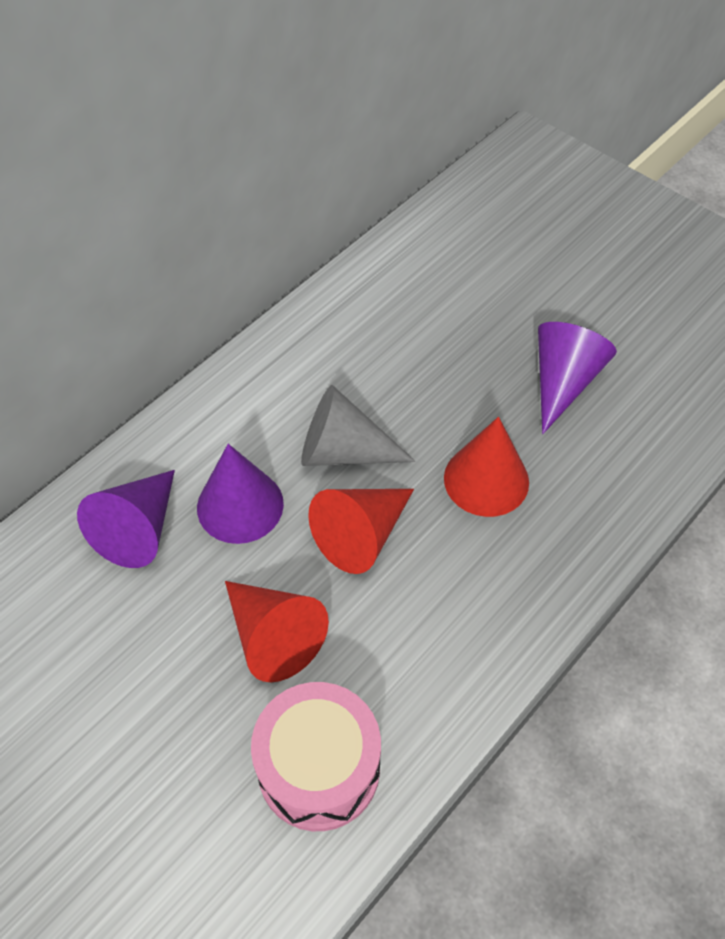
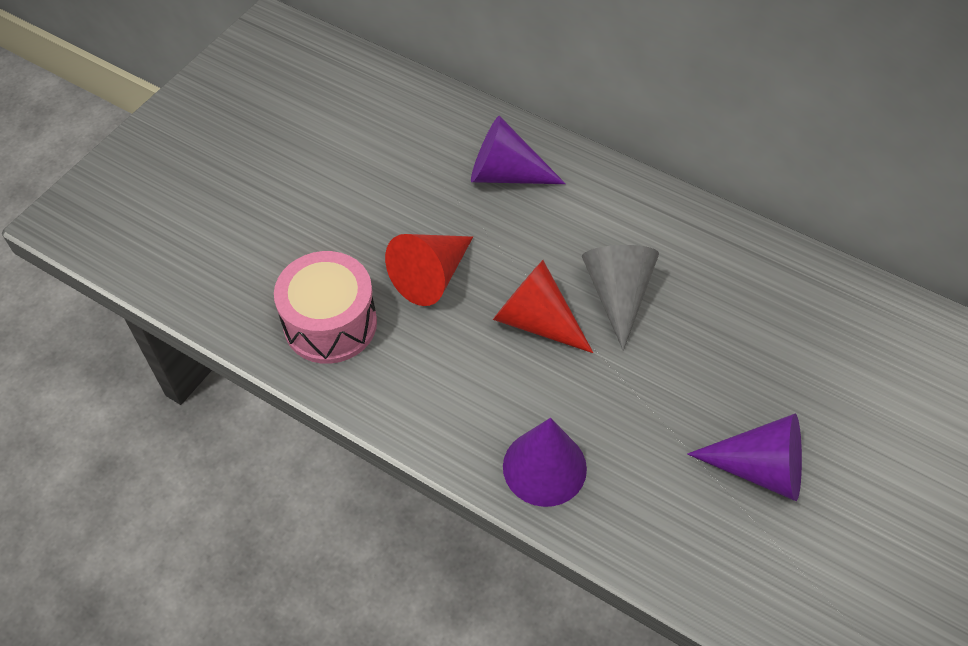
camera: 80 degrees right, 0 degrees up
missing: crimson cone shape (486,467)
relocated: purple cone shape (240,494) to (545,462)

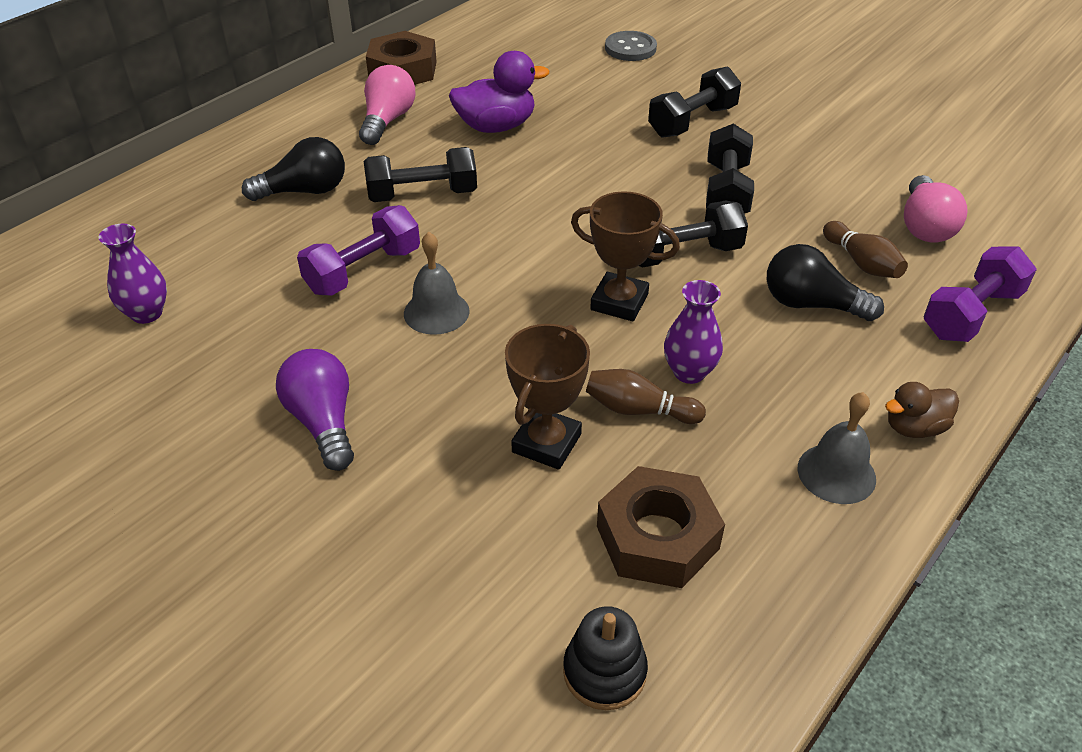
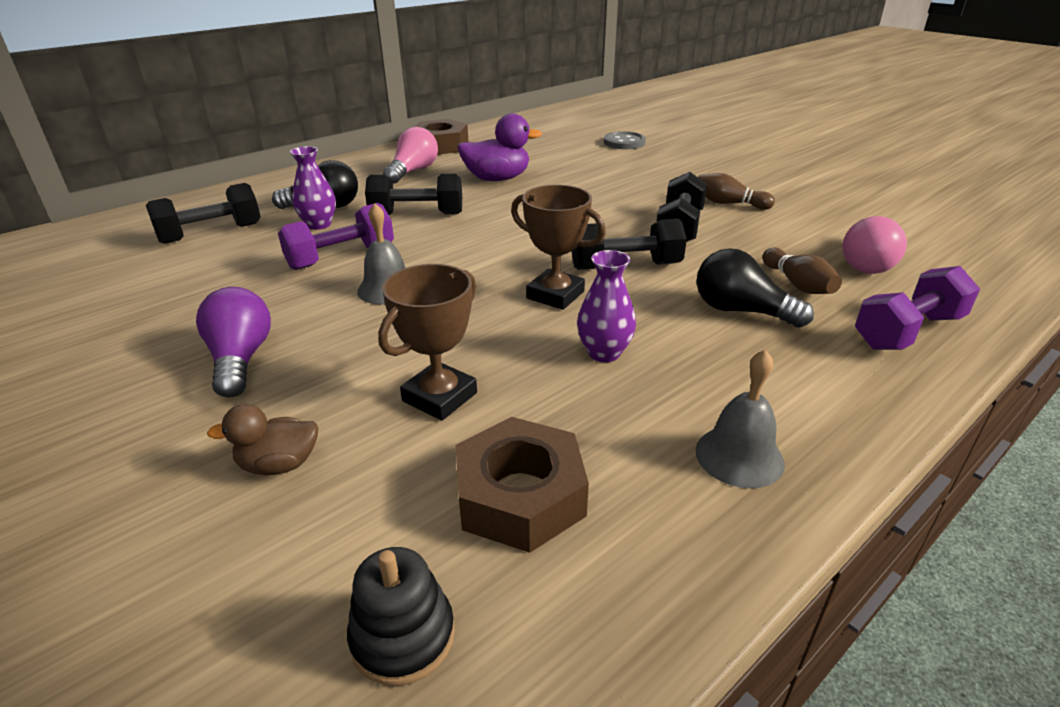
camera: 10 degrees right, 10 degrees down
relocated: ebony dumbbell (694,102) to (203,213); brown toy duck (922,410) to (262,439); purple vase (133,274) to (313,188); brown bowling pin (646,396) to (736,191)

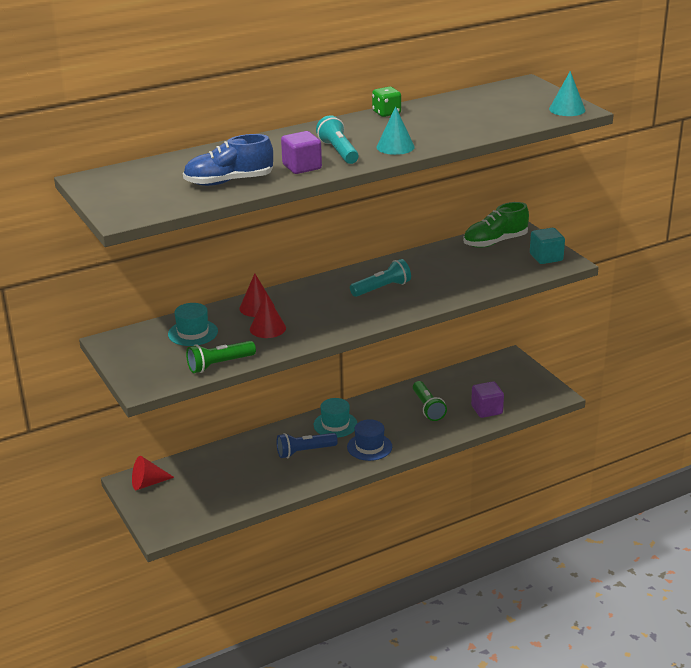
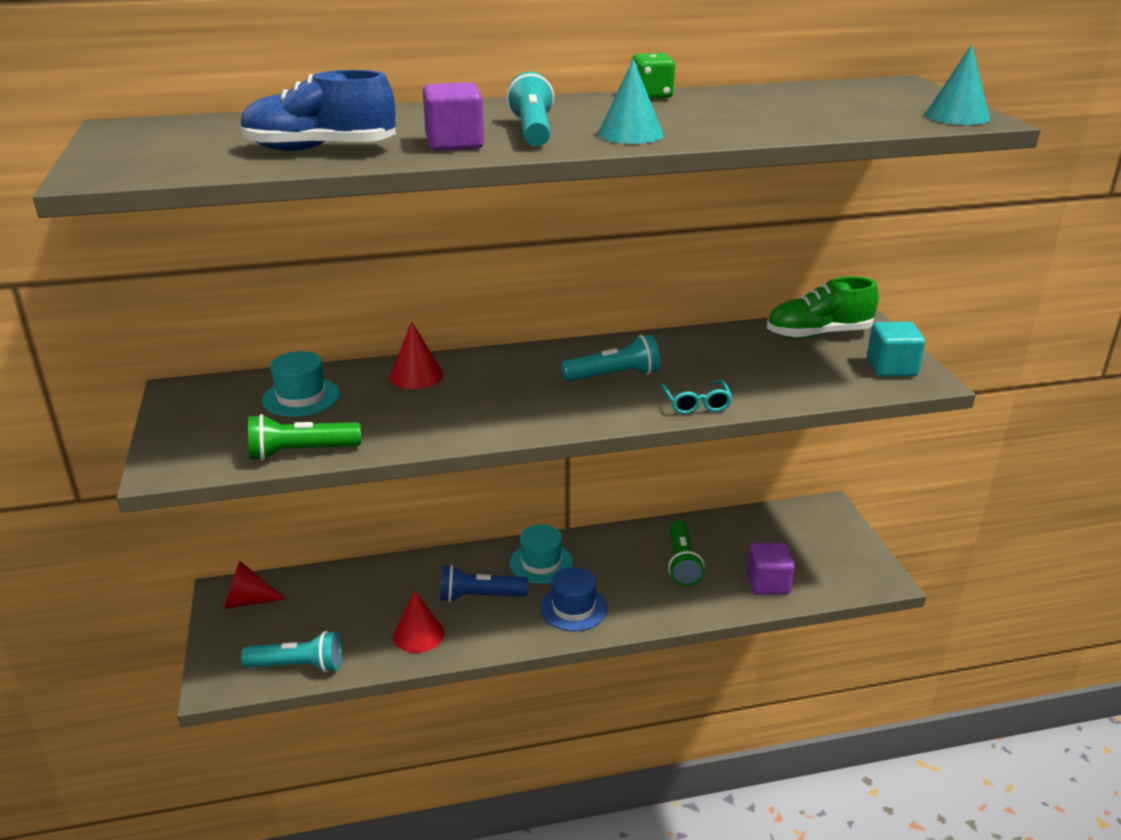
camera: 15 degrees right, 0 degrees up
appeared: teal pocket torch (291,651); teal glasses (696,396)
relocated: crimson cone shape (268,315) to (419,622)

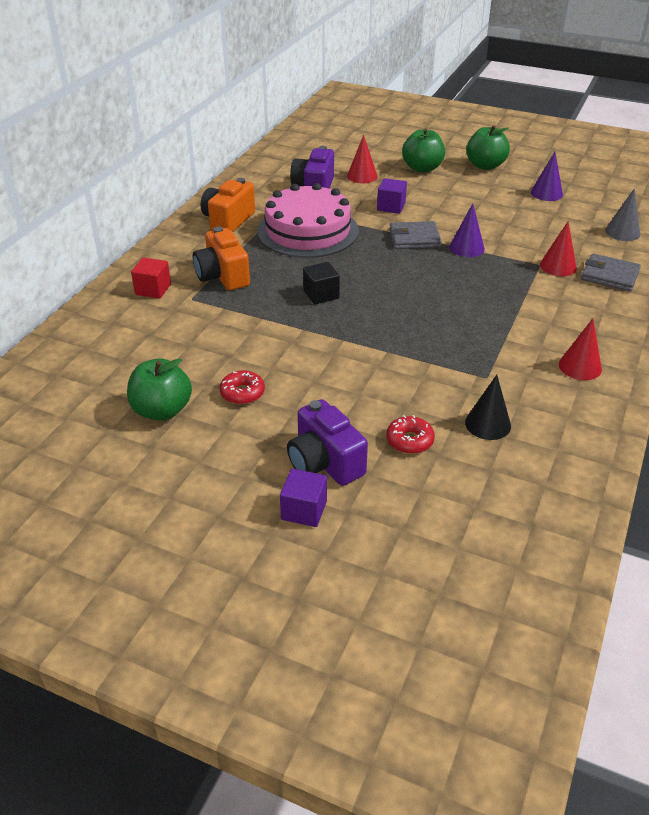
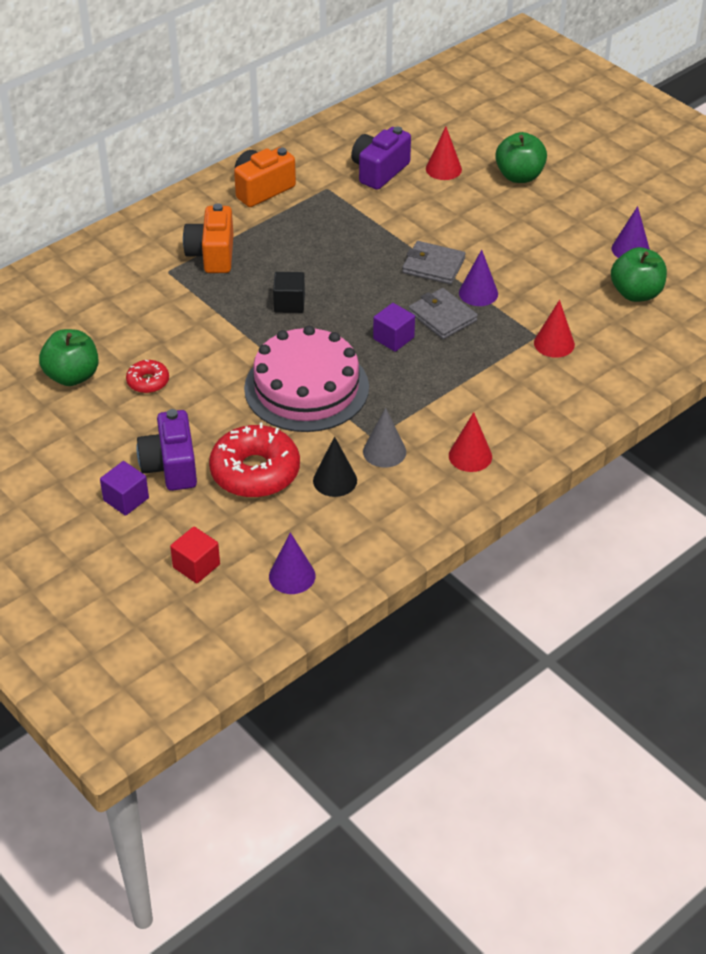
camera: 25 degrees right, 5 degrees up
appeared: purple cone shape (292,563)
relocated: crimson block (151,278) to (195,554); rosy gateau (308,220) to (306,379); grey cone shape (622,214) to (384,438); purple block (392,196) to (394,327); grey card wallet (611,272) to (443,313); leaf-green apple (488,147) to (639,274)
size: crimson donut (410,434) = (254,460) x2.00

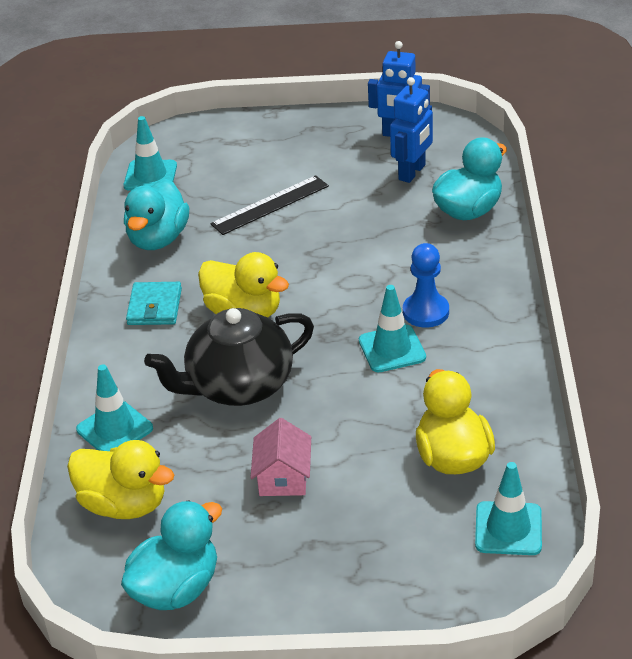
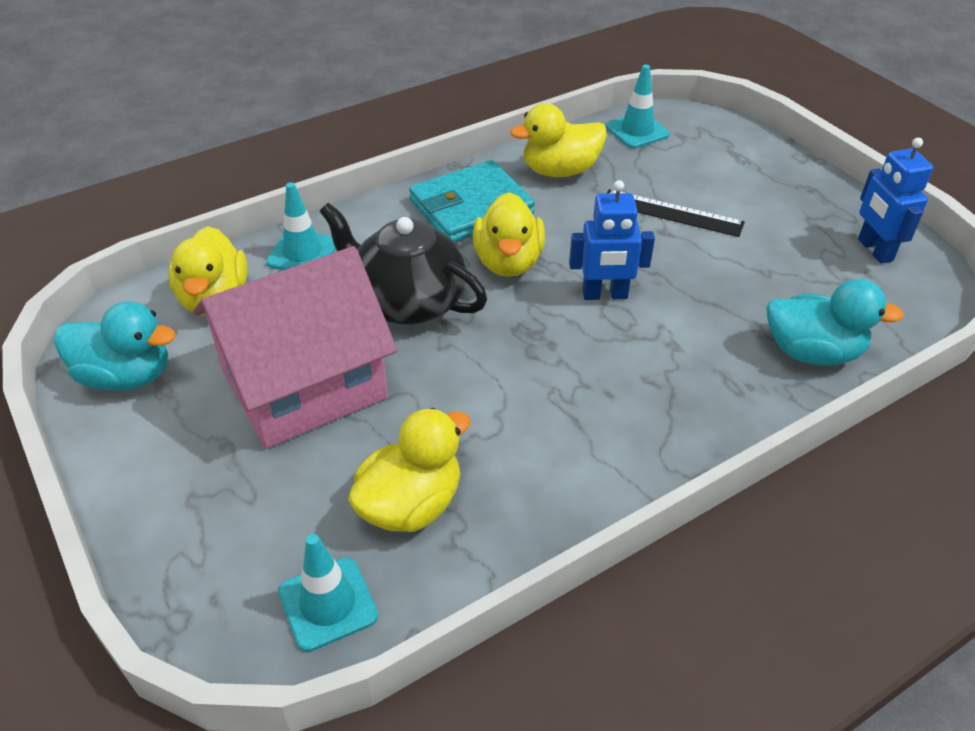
camera: 55 degrees right, 5 degrees up
missing: teal traffic cone (392,328); cobalt pawn (426,285)
relocated: cobalt robot (411,130) to (612,240)
colour: teal toy duck (156,214) to bright yellow toy duck (558,140)
size: rosy cottage (280,457) = (295,347) x2.38; teal card wallet (154,303) = (472,201) x1.72

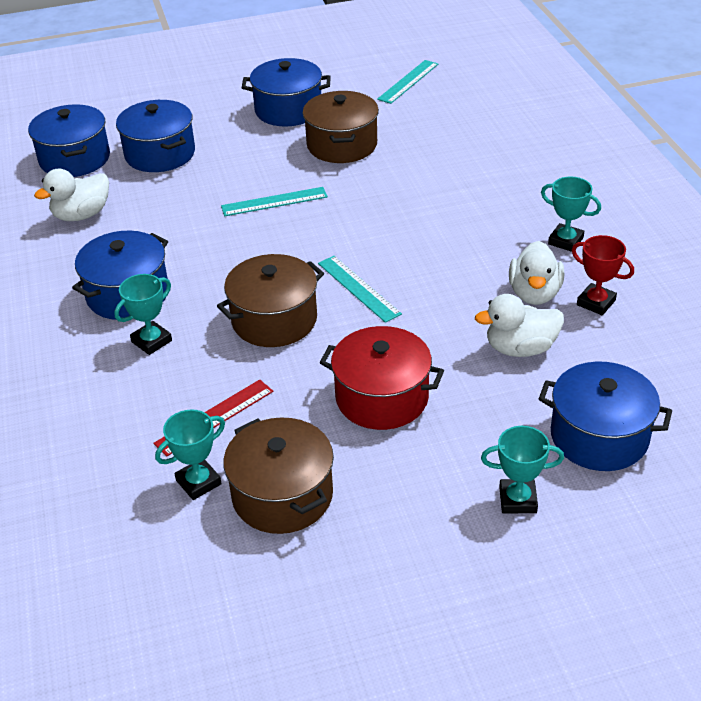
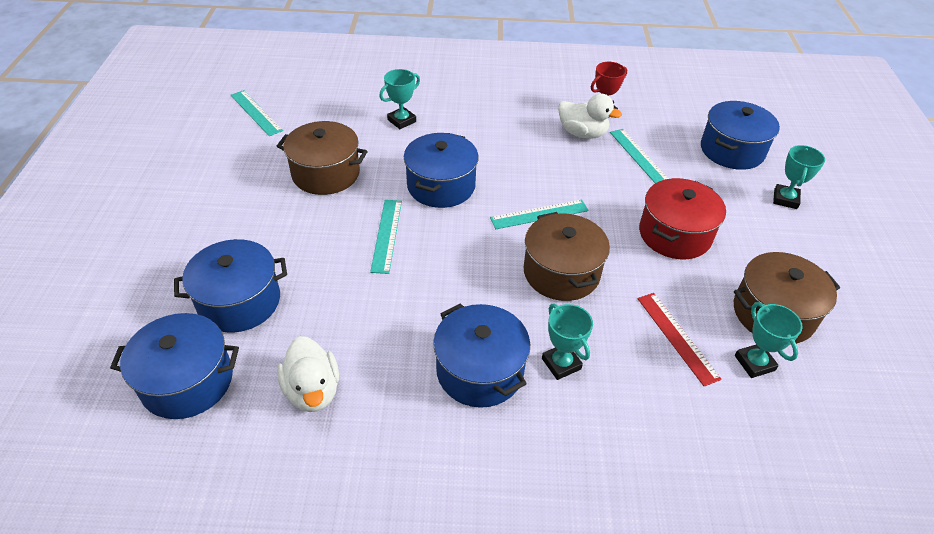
camera: 75 degrees left, 5 degrees up
relocated: teal award cup (571,214) to (399,99); cobalt stockpot (286,92) to (441,170)
exchanged: pure white toy duck (519,325) to teal measuring stick (639,156)

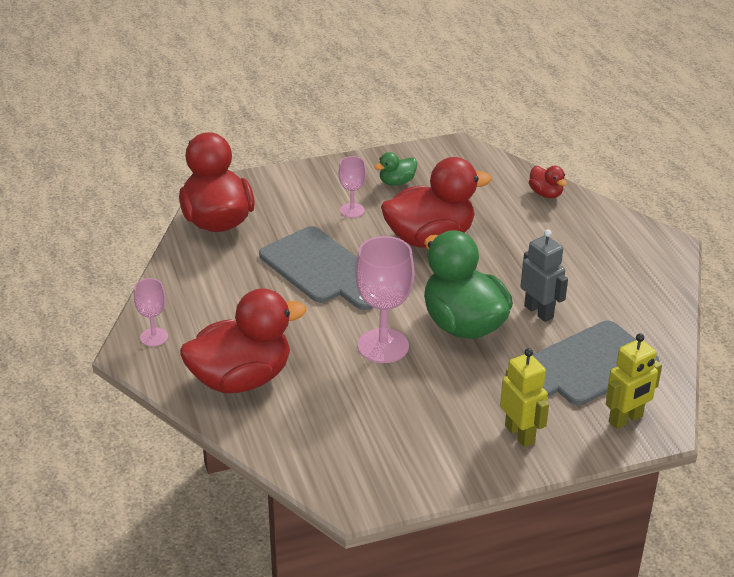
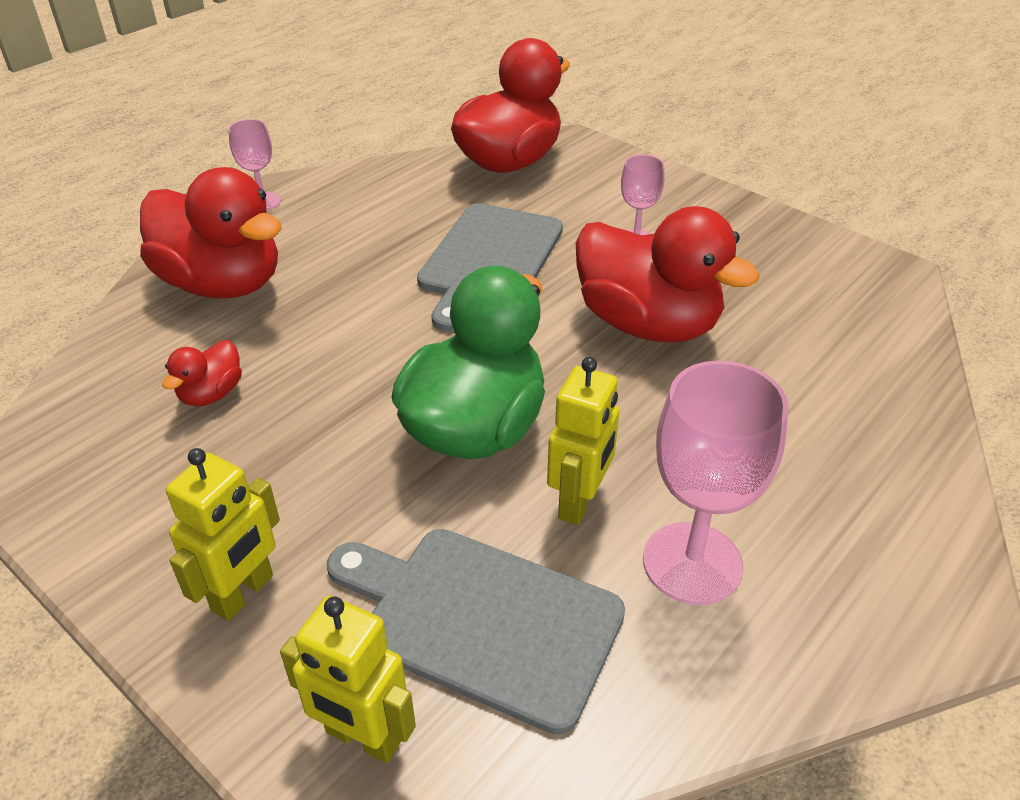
camera: 60 degrees right, 5 degrees up
missing: leaf-green toy duck (396,169)
relocated: crimson toy duck (548,182) to (202,373); rosy chalice (384,299) to (716,483)
colour: grey robot (544,275) to bright yellow robot (583,441)

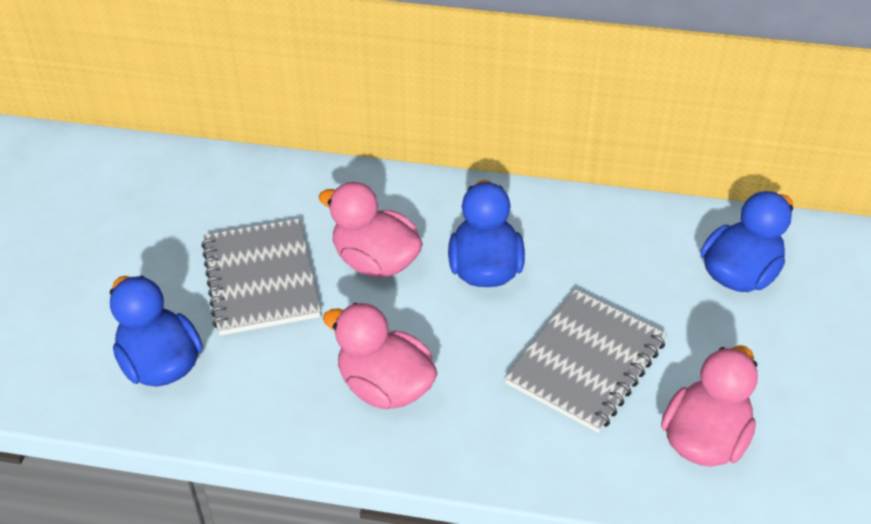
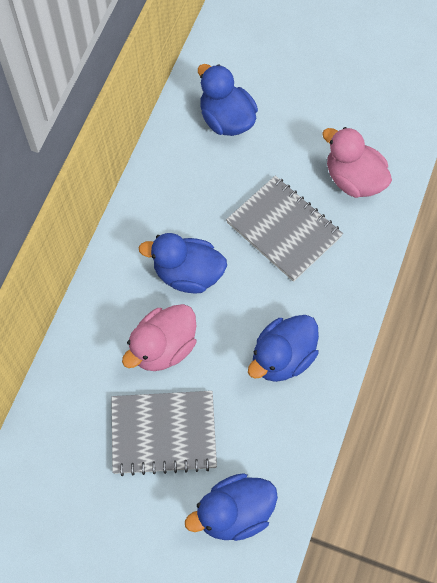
camera: 80 degrees left, 20 degrees up
colour: rosy toy duck (380,356) to cobalt toy duck (283,348)

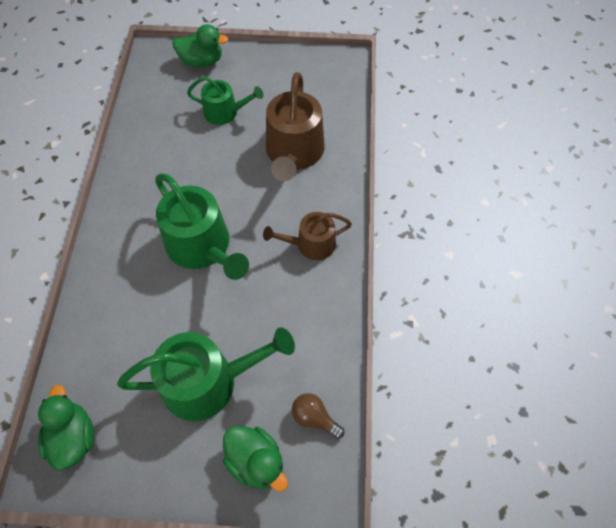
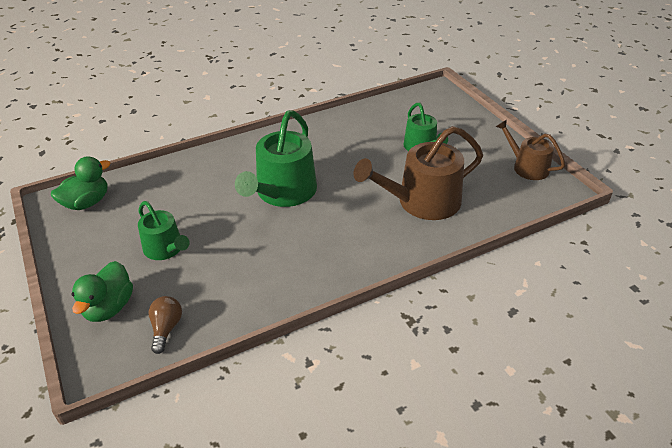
camera: 60 degrees right, 20 degrees down
missing: leaf-green toy duck (200,45)
relocated: brown watering can (307,236) to (530,150)
size: leaf-green watering can (206,374) = (164,230) x0.59

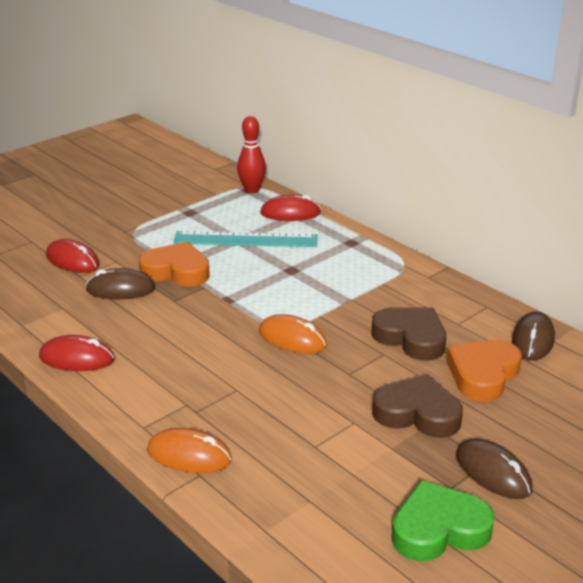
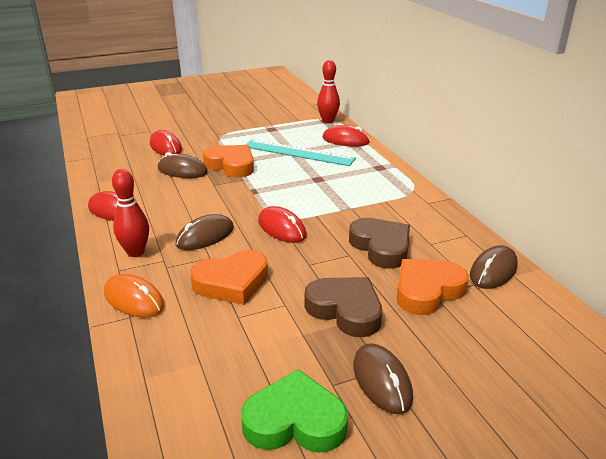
camera: 20 degrees right, 0 degrees up
appeared: crimson bowling pin (130,213); brown PC mouse (204,232); bright orange heart (229,277)
colour: bright orange PC mouse (293,334) to crimson PC mouse (282,224)

